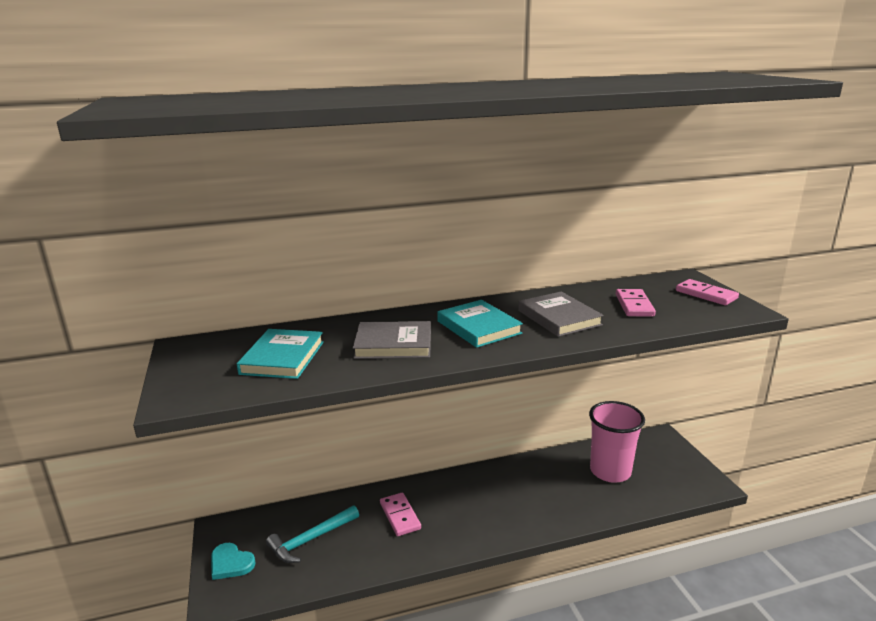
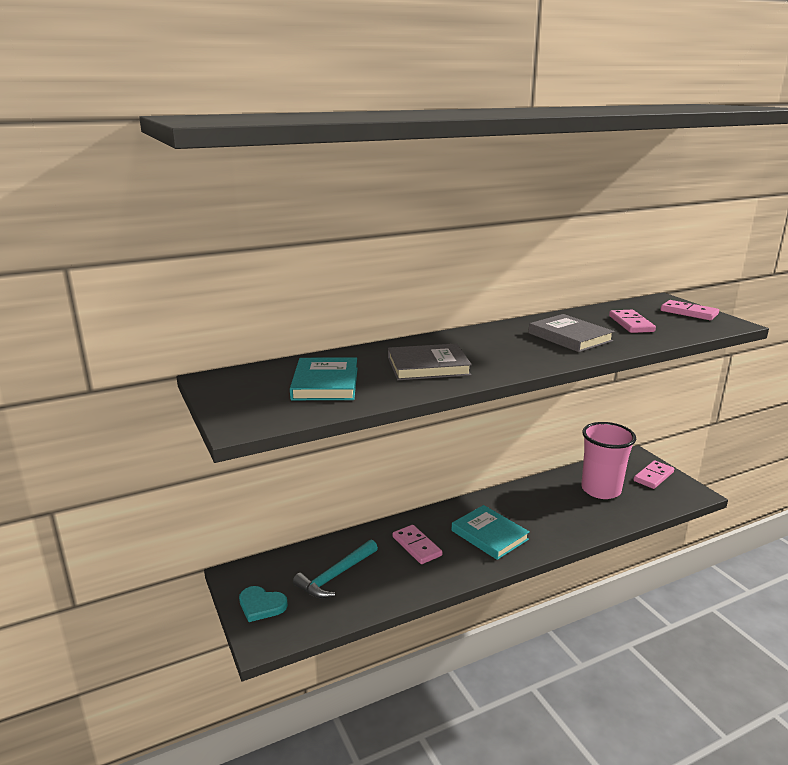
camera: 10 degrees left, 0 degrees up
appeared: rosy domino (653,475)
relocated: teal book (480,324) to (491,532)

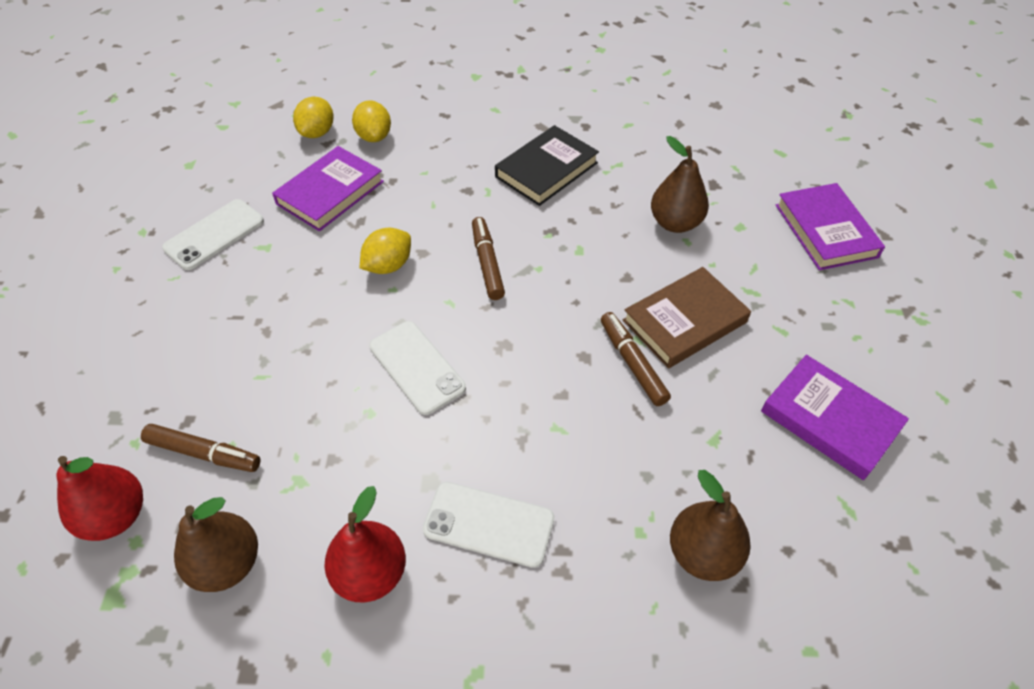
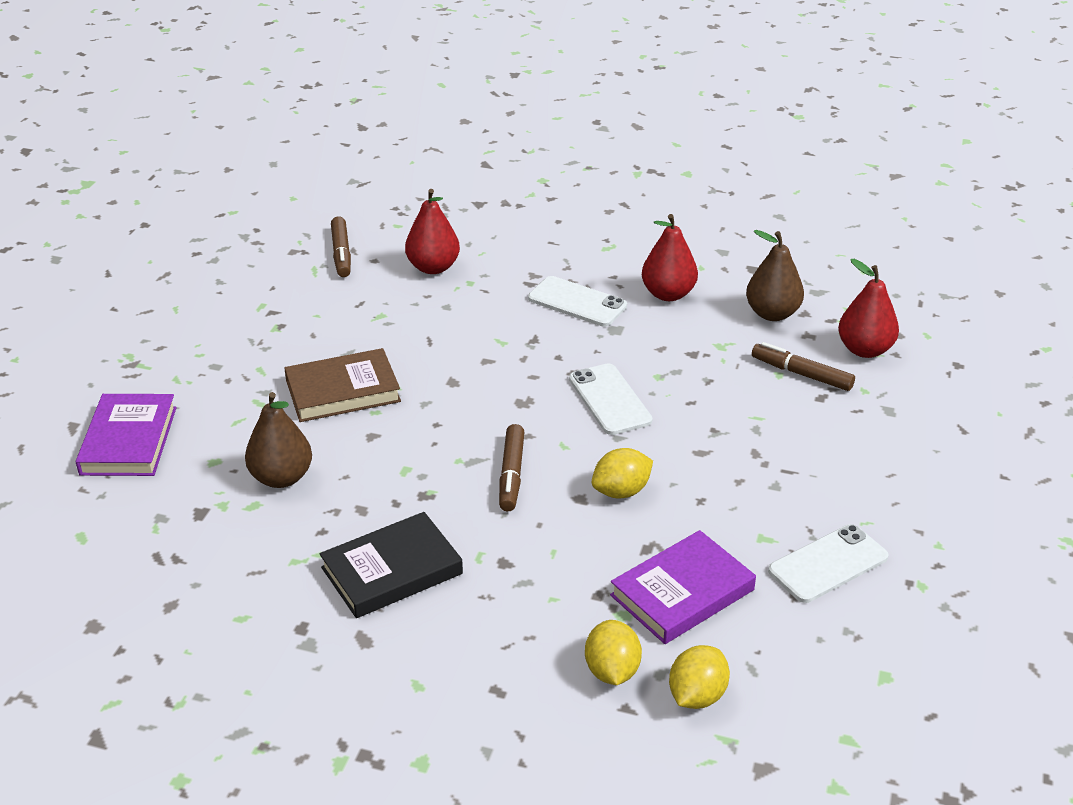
camera: 165 degrees left, 15 degrees down
missing: purple book (835,417)
relocated: brown felt pen (636,359) to (341,246)
colour: brown pear fruit (710,525) to crimson pear fruit (432,231)

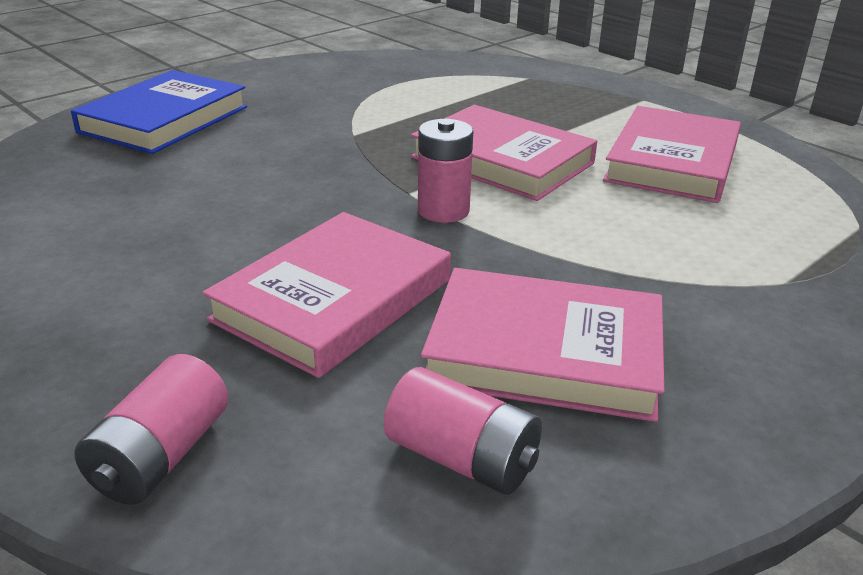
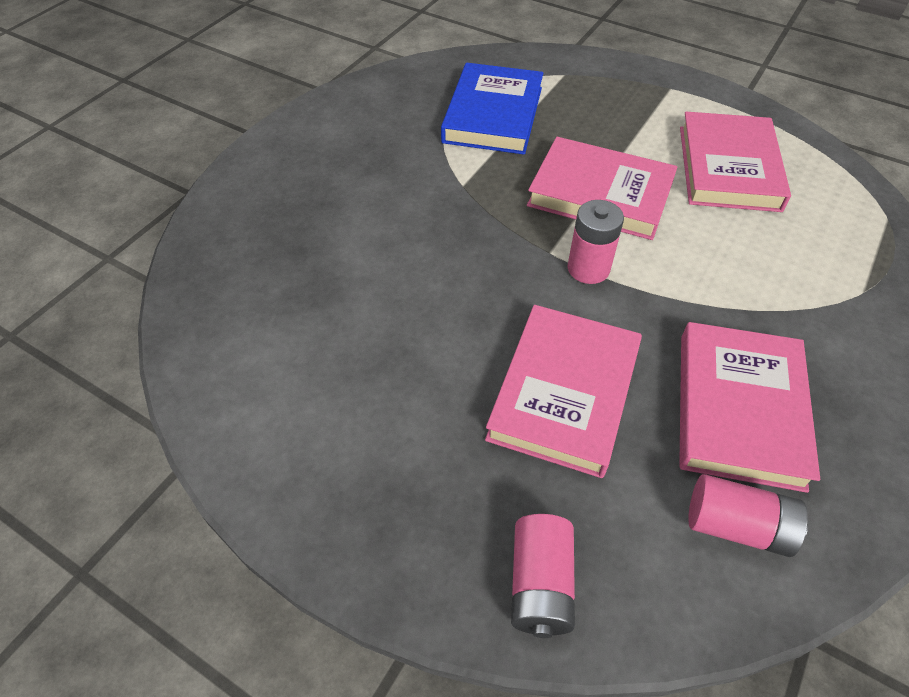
camera: 15 degrees left, 20 degrees up
relocated: cobalt book (159,112) to (492,109)
spun: rosy book (543,345) = (749,407) 75 degrees counterclockwise

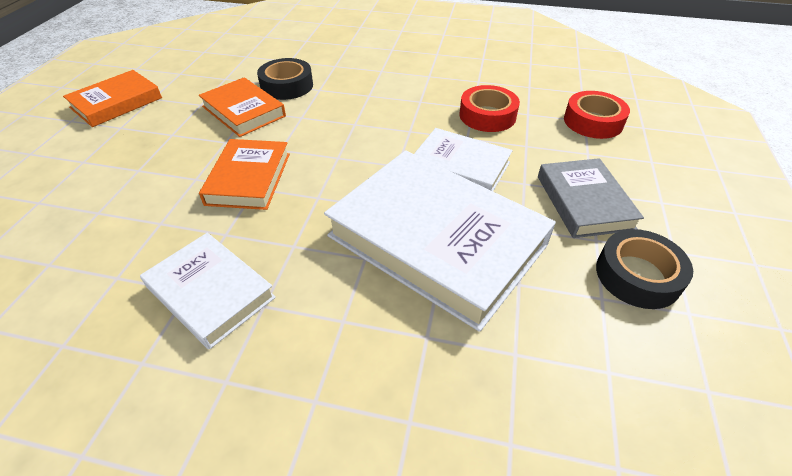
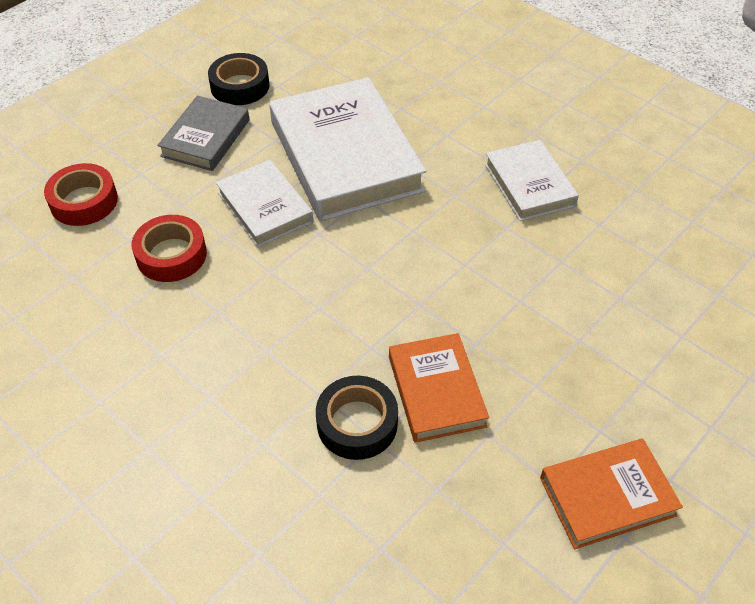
camera: 150 degrees left, 5 degrees up
missing: bright orange book (244,174)

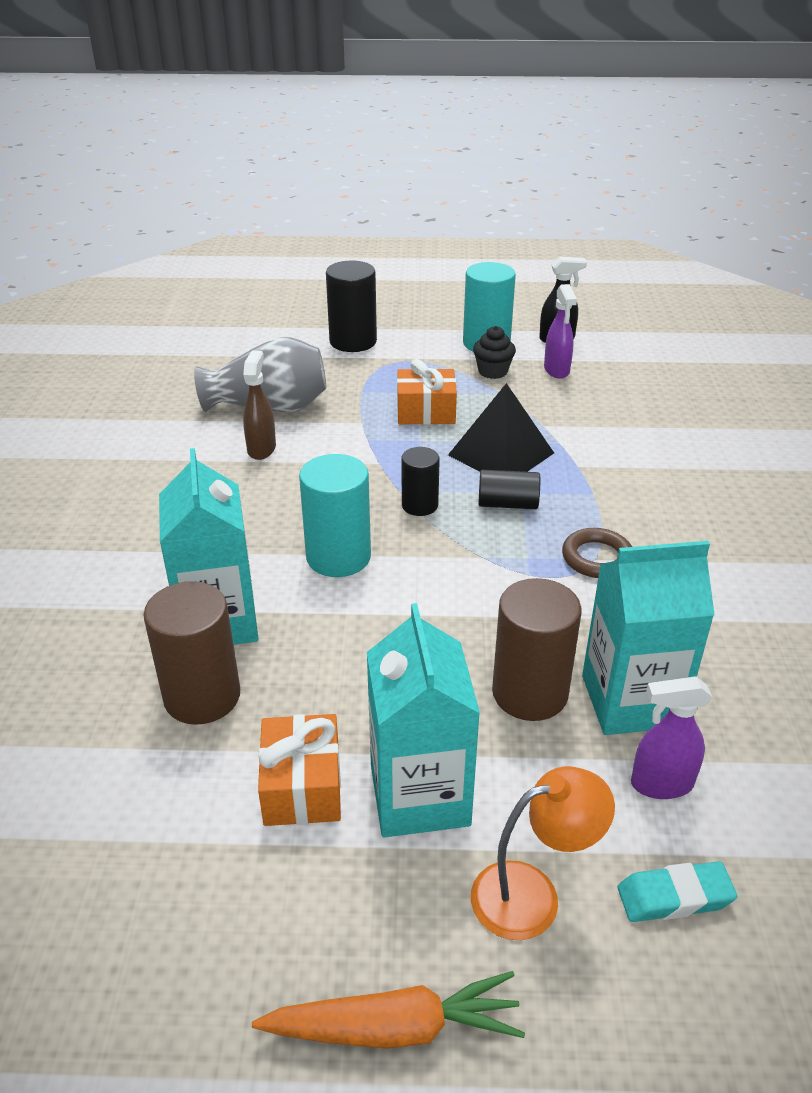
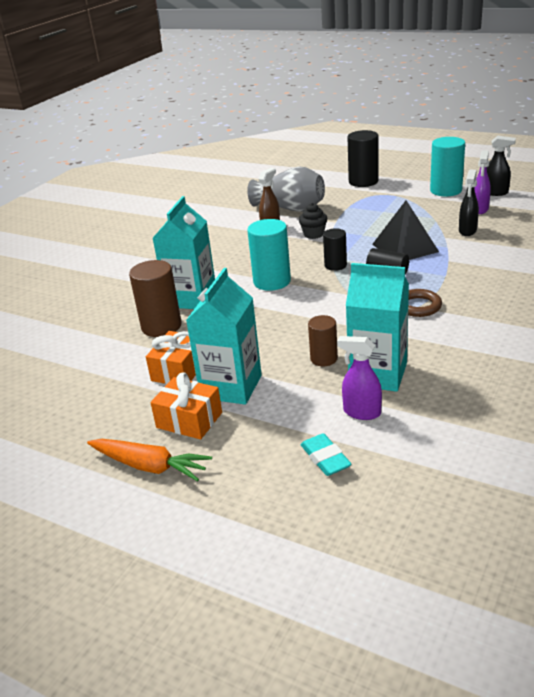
camera: 30 degrees right, 5 degrees down
missing: bright orange desk lamp (543,853)
appeared: ebony sprayer (469,203)
relocated: bright orange gift (427,392) to (186,405); ebony muffin (494,352) to (313,221)
spun: teal gum eraser (677,892) = (326,454) 45 degrees clockwise
size: brown cylinder (536,649) = (323,340) x0.61

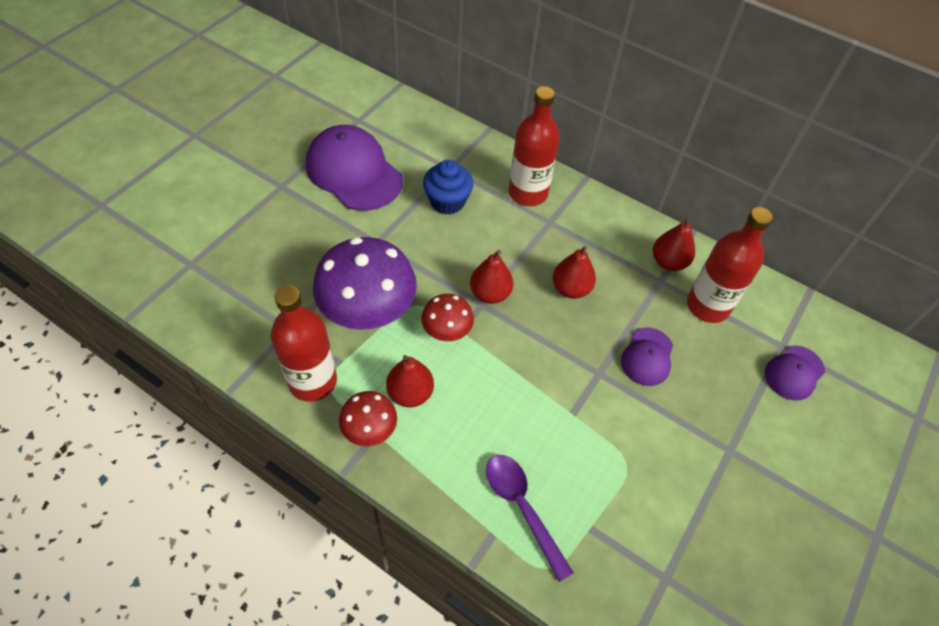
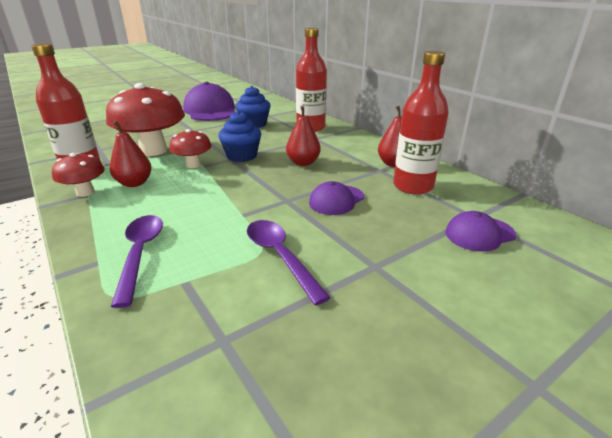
camera: 25 degrees right, 25 degrees down
appeared: purple tablespoon (289,262)
exchanged: crimson pear fruit (491,277) to cobalt muffin (239,136)
colour: purple toadstool (365,283) to crimson toadstool (145,119)

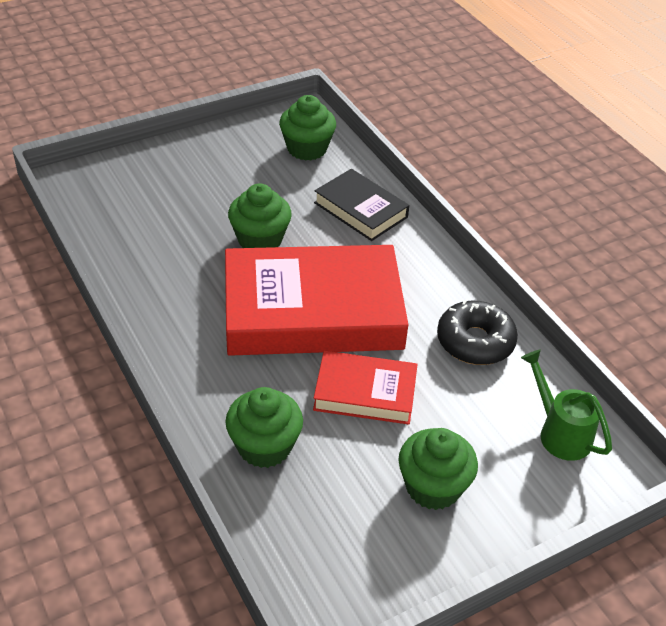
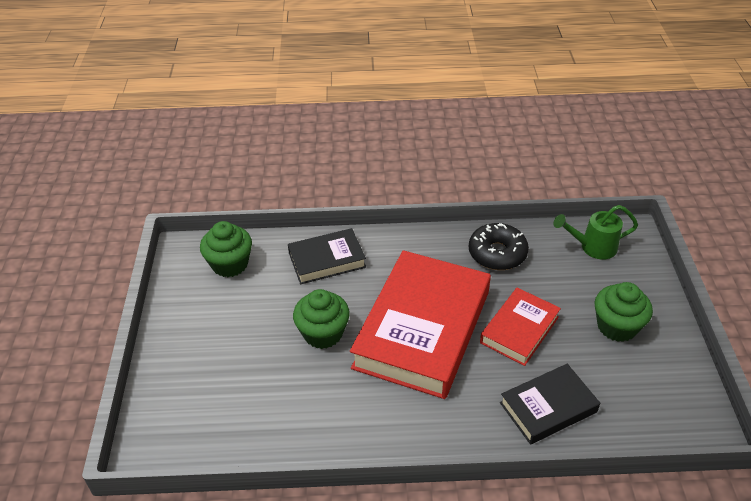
camera: 60 degrees left, 0 degrees up
exchanged: leaf-green muffin (264,427) to ebony book (550,404)

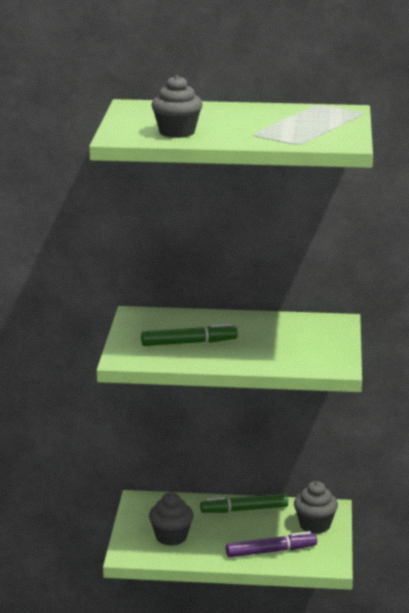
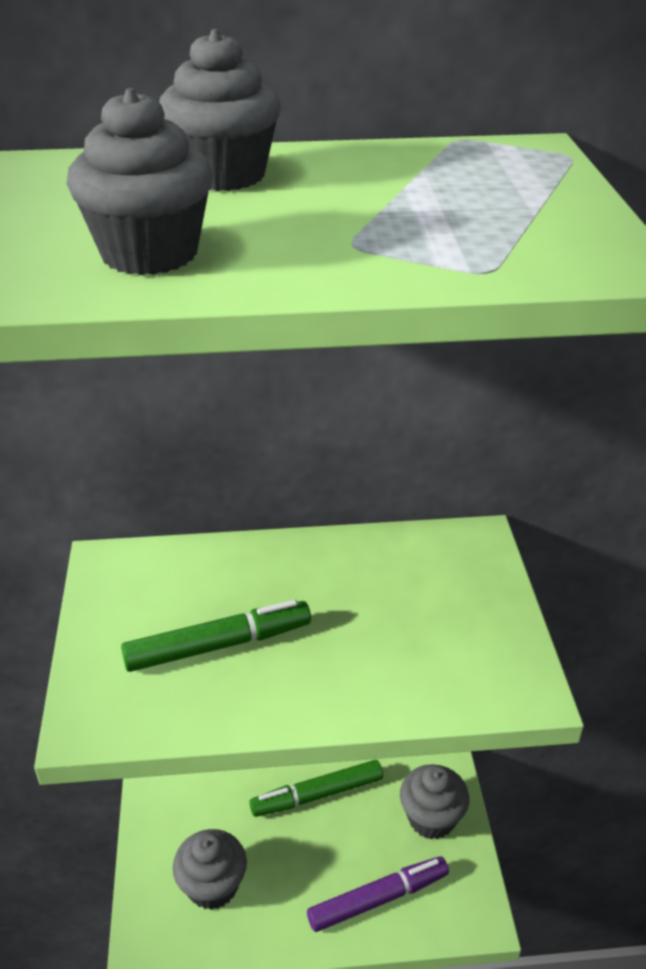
camera: 10 degrees left, 15 degrees up
appeared: grey muffin (220,110)

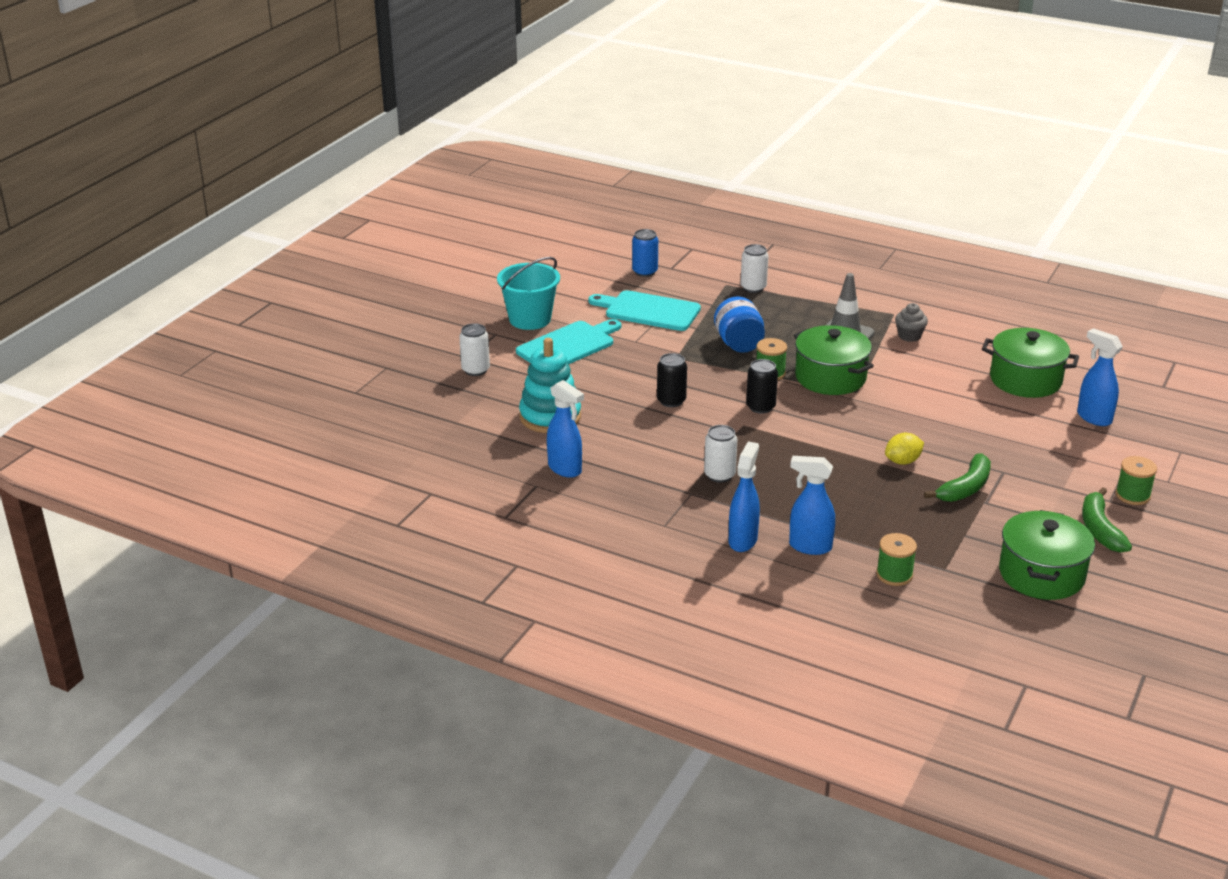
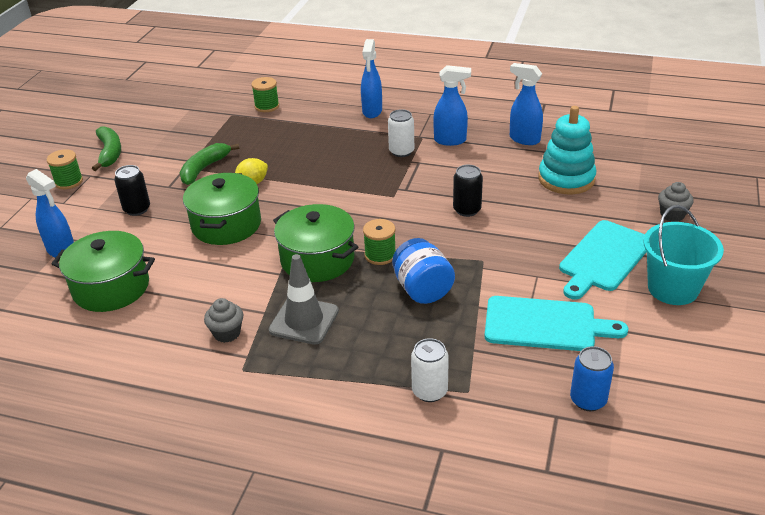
camera: 170 degrees right, 5 degrees up
relocated: ebony soda can (762,386) to (132,190); leaf-green stockpot (1047,555) to (222,209); cobalt sprayer (812,505) to (452,105)
exchanged: pure white soda can (474,349) to grey muffin (676,202)

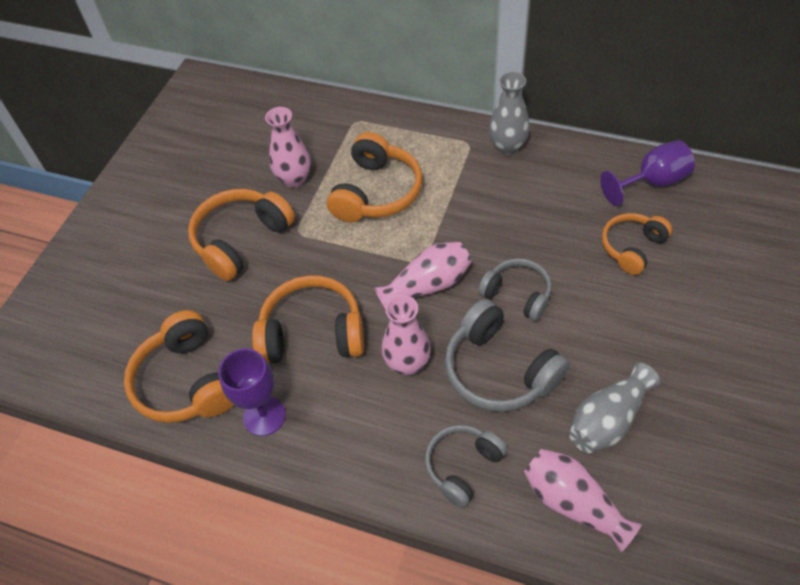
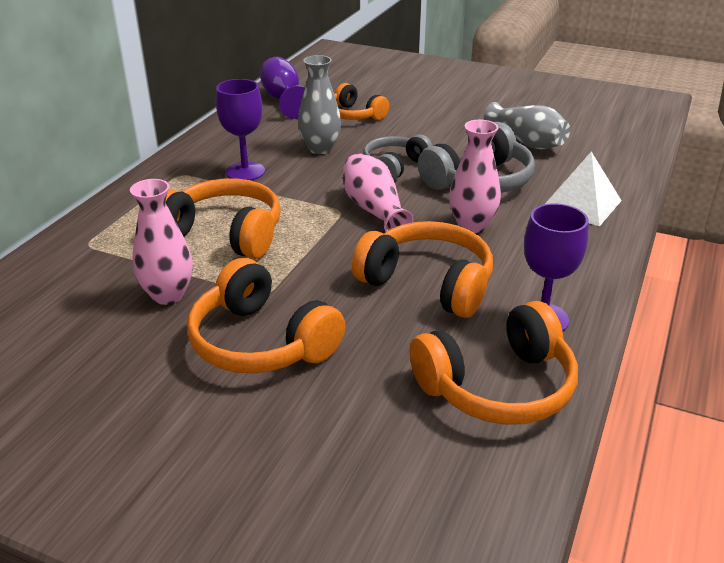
camera: 90 degrees left, 20 degrees down
missing: rosy vase (583,500)
appeared: purple chalice (240,130)
relocated: grey vase (509,113) to (319,104)
exchanged: grey over-ear headphones (466,466) to pure white solid pyramid (583,189)
spun: bright orange over-ear headphones (308,319) = (422,269) 120 degrees clockwise

